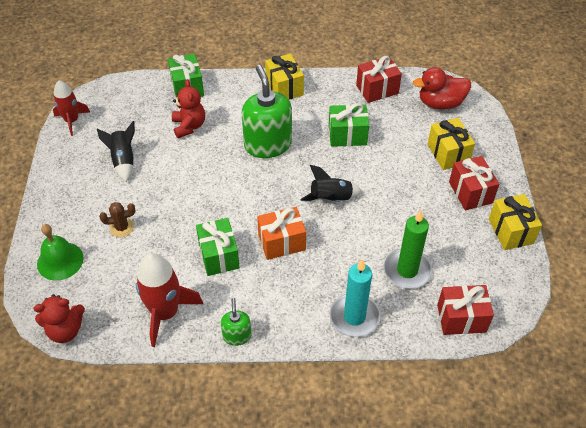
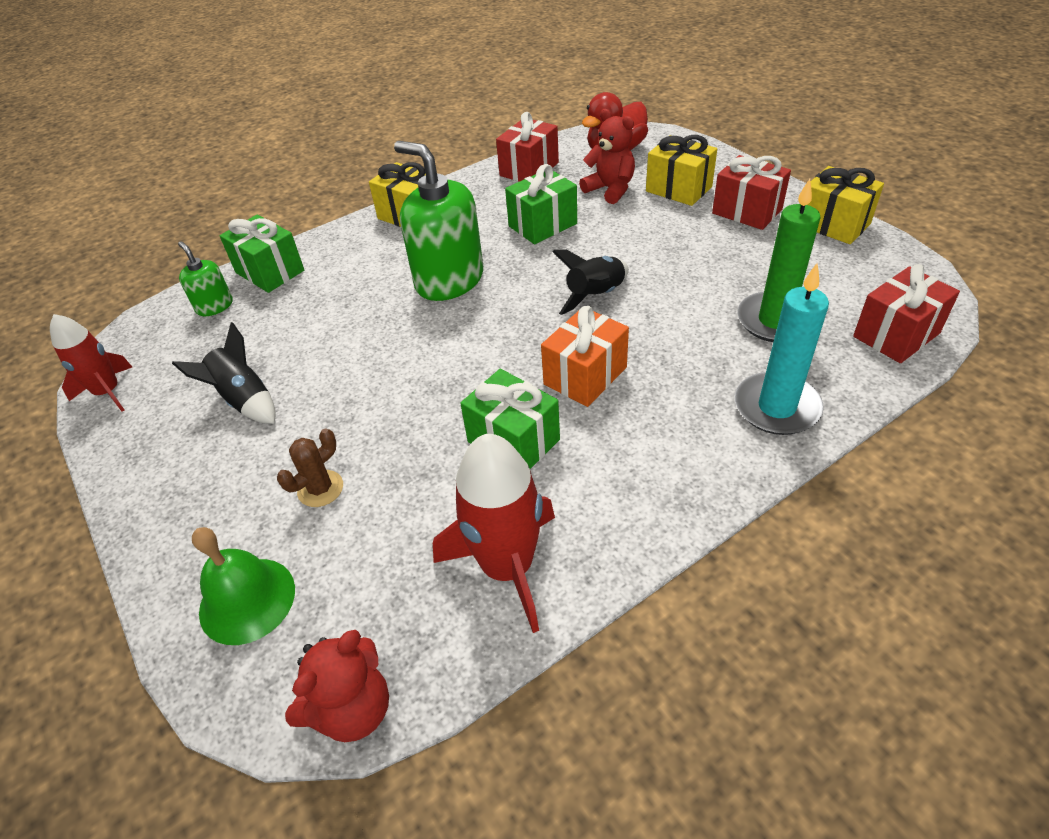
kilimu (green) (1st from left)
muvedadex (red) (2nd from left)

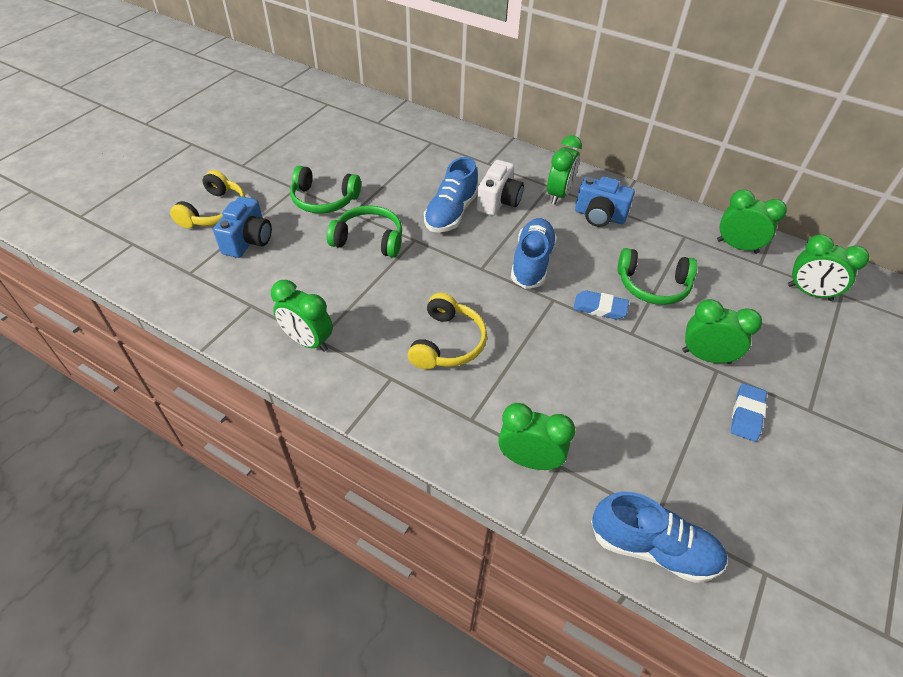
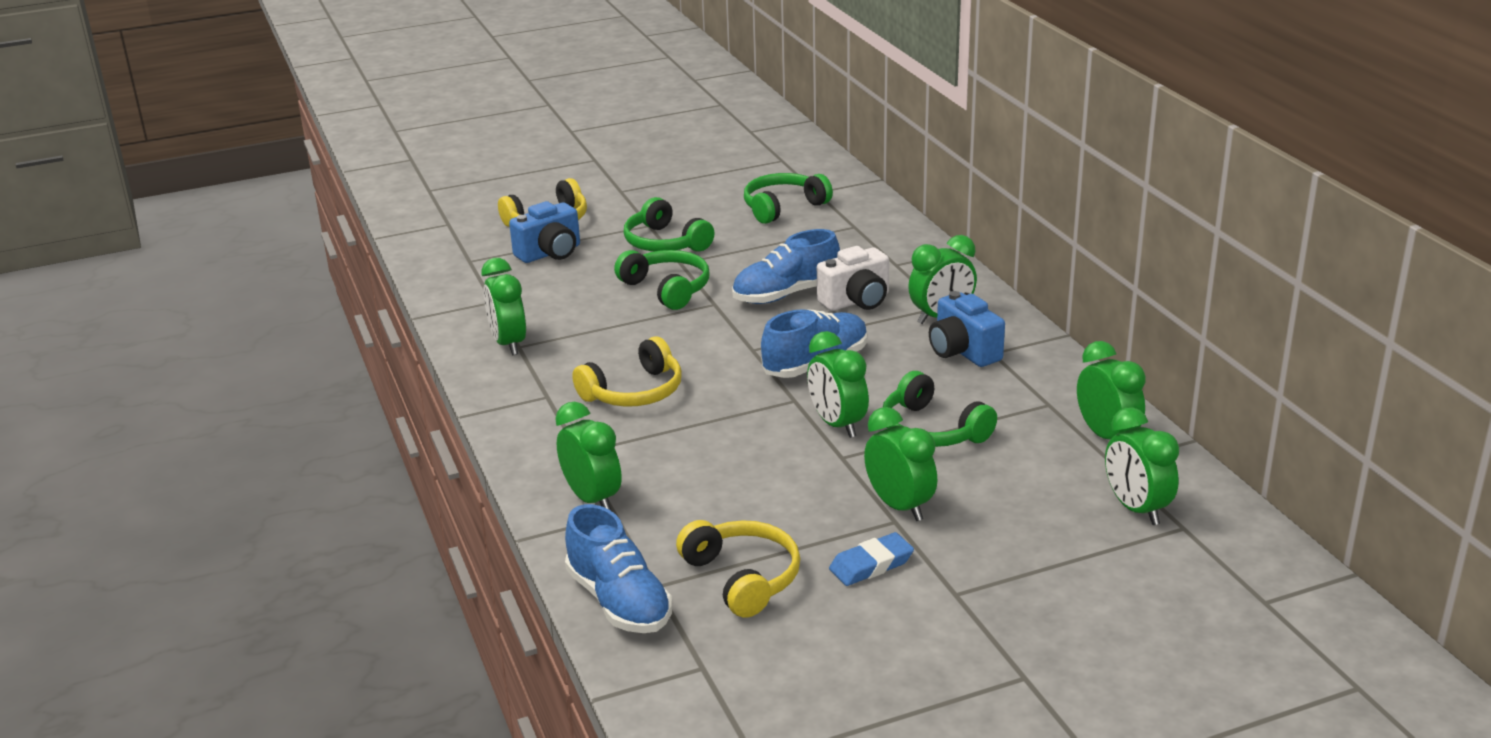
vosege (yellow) (3rd from left)
vosege (green) (3rd from left)
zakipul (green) (3rd from left)

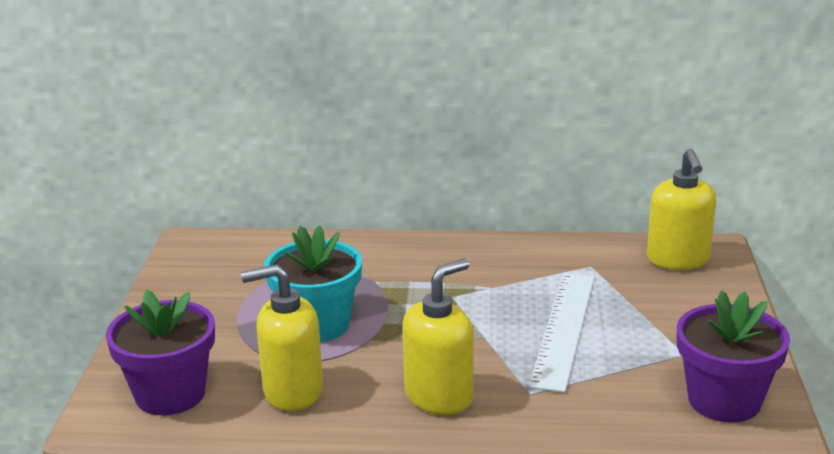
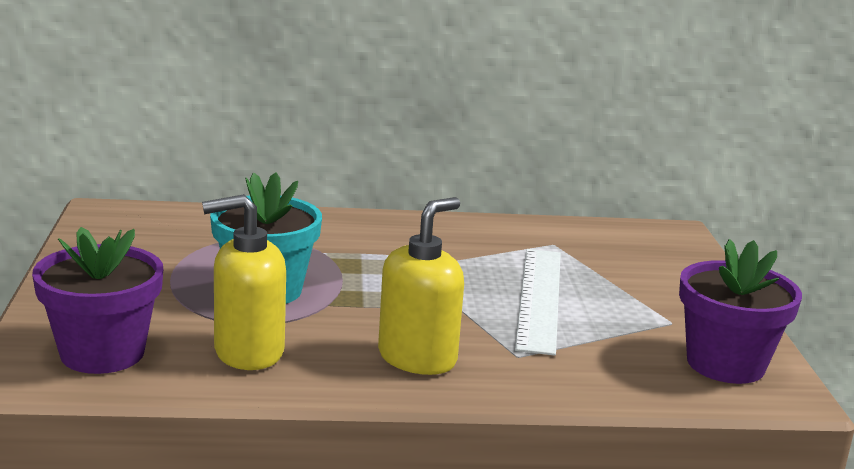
kilimu (yellow) (3rd from left in the first image)

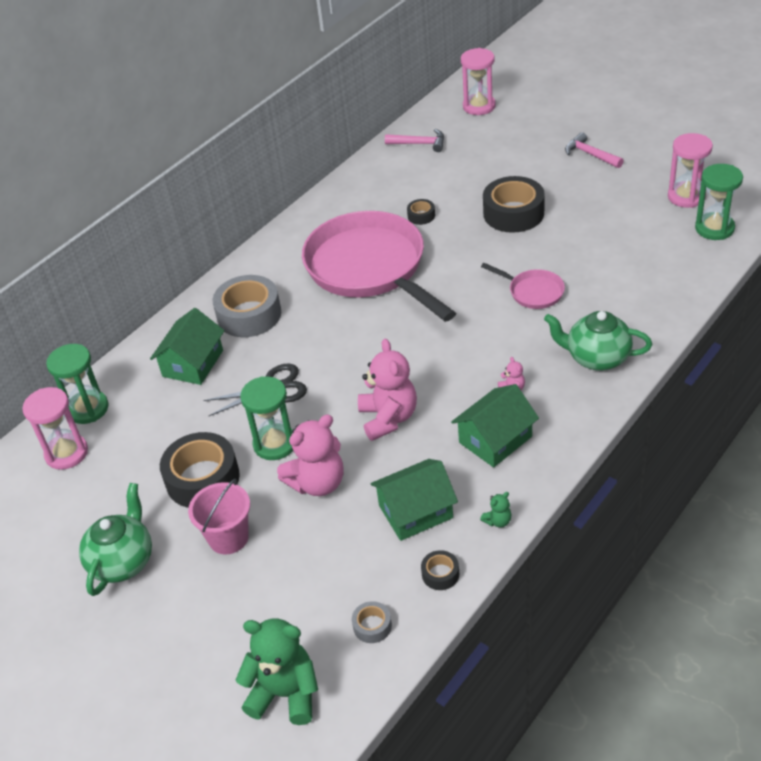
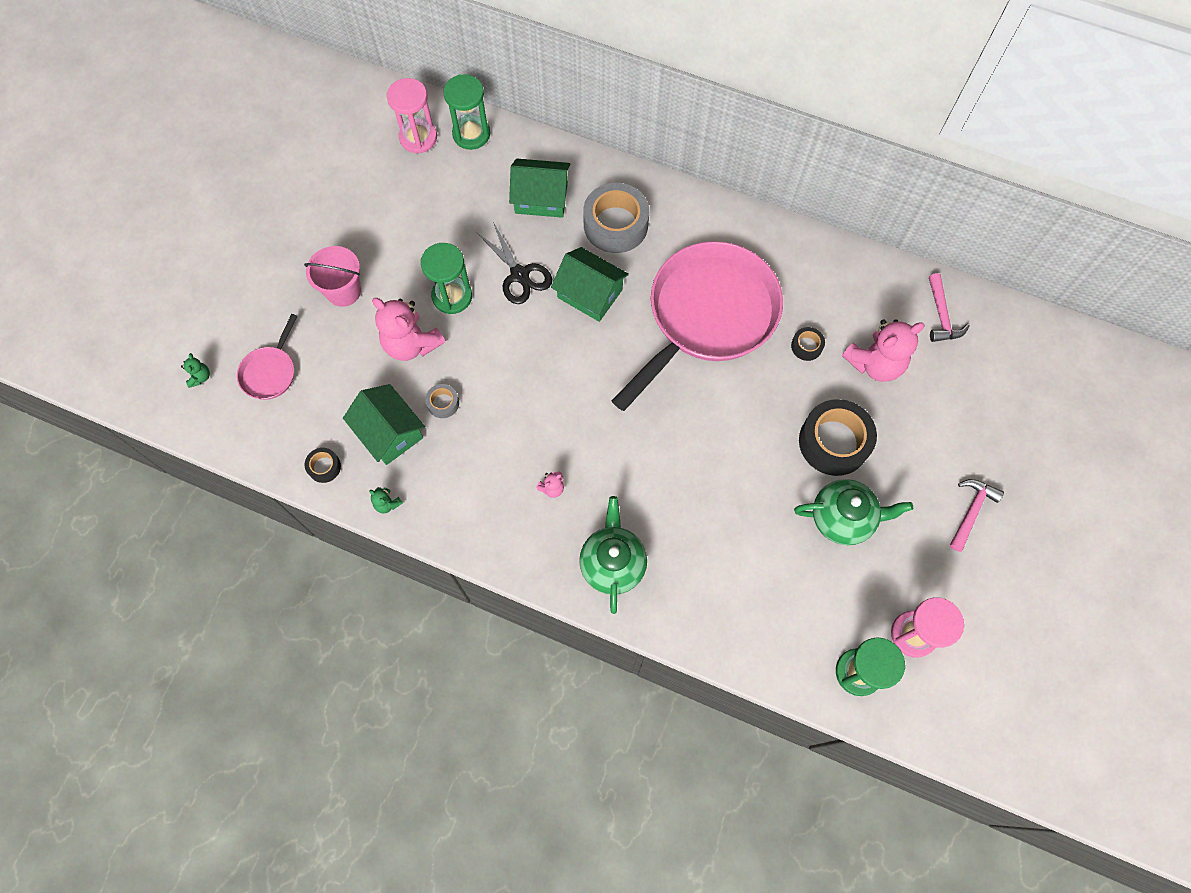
muvedadex (green) (1st from left)
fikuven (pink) (1st from left)
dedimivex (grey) (1st from left)
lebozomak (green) (3rd from left)
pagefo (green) (2nd from left)
muvedadex (pink) (3rd from left)
dedimivex (black) (1st from left in the first image)
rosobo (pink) (2nd from left in the first image)

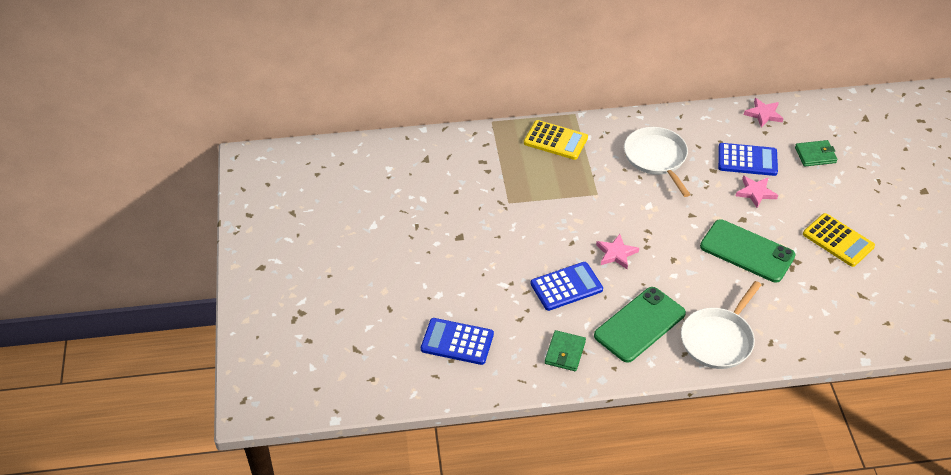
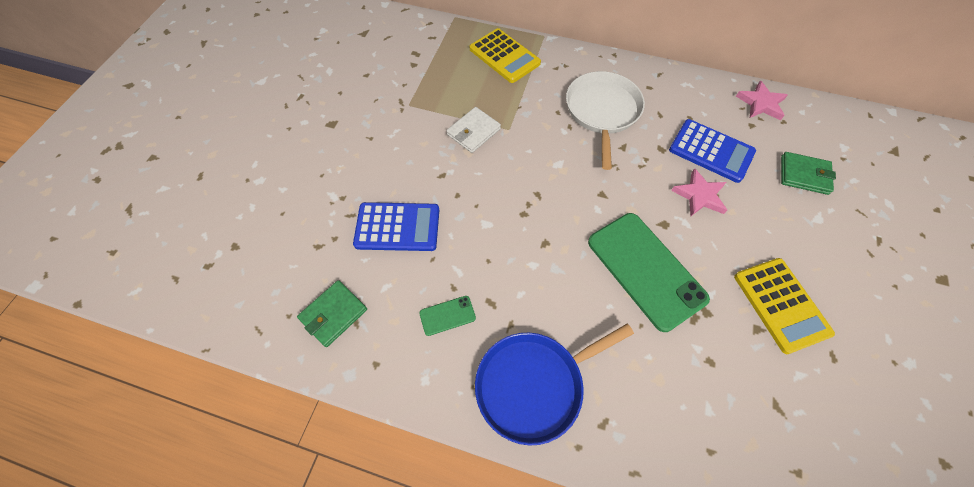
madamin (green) (1st from left)
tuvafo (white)
fikuven (blue)
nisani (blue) (1st from left in the first image)
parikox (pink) (1st from left in the first image)

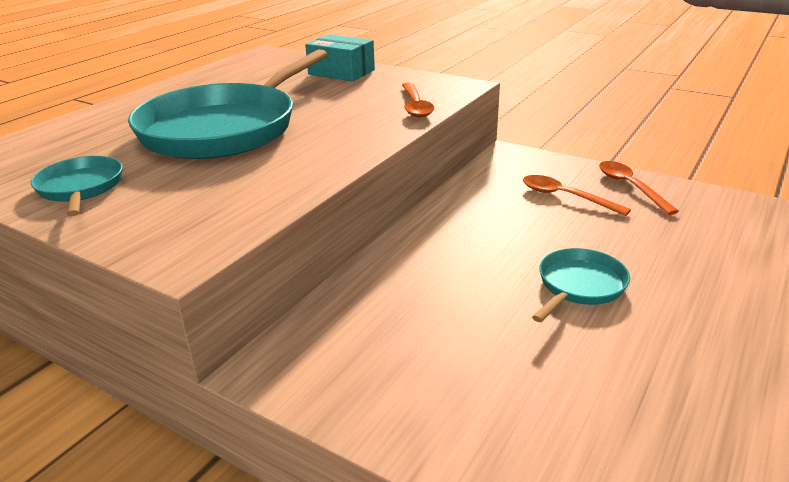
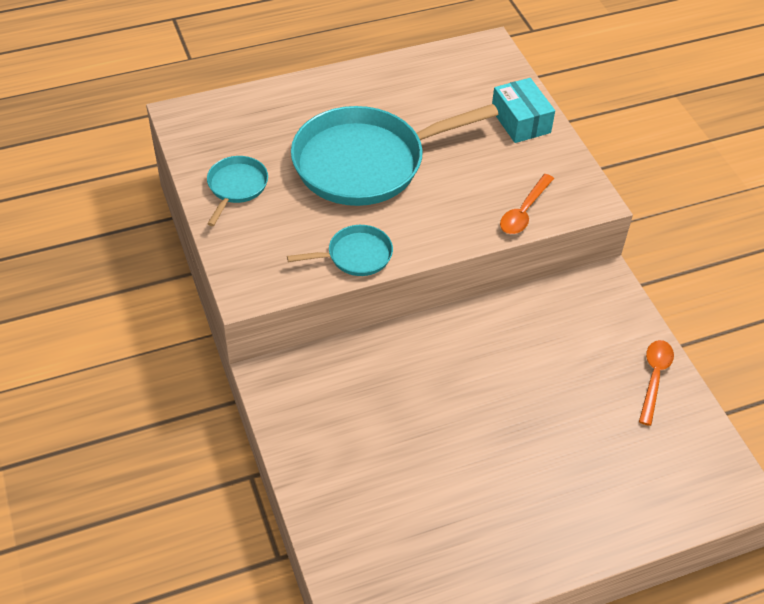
fikuven (turquoise) (2nd from left)
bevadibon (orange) (2nd from left in the first image)

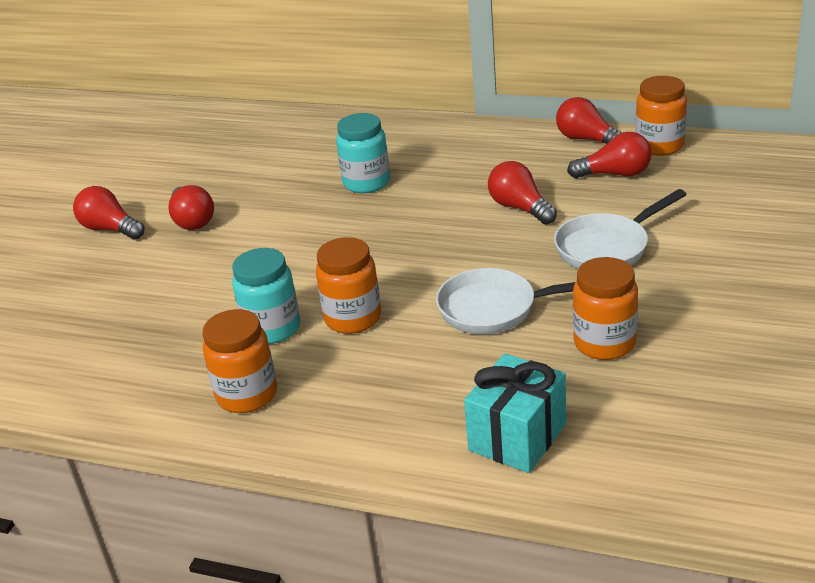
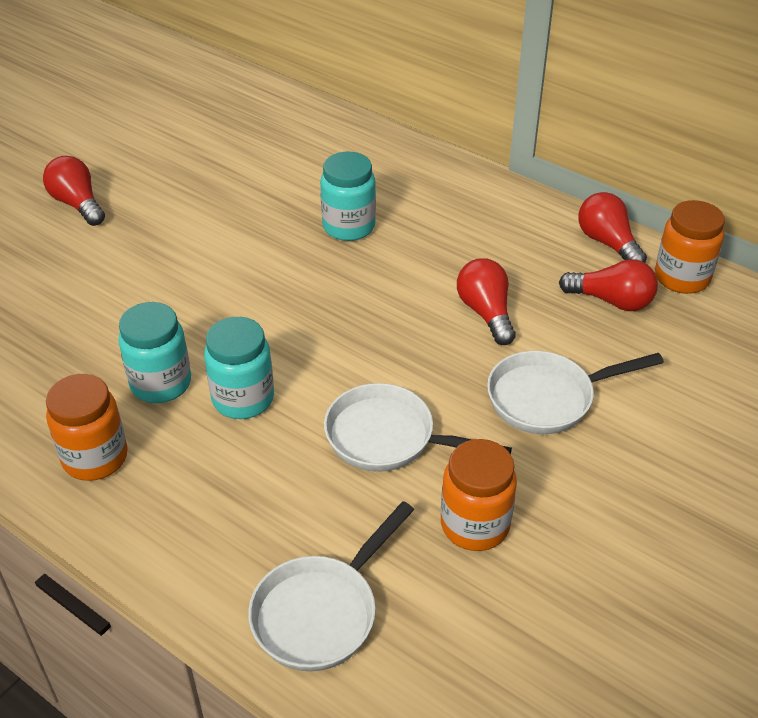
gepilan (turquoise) (2nd from left)
fikuven (white) (1st from left)
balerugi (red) (2nd from left in the first image)

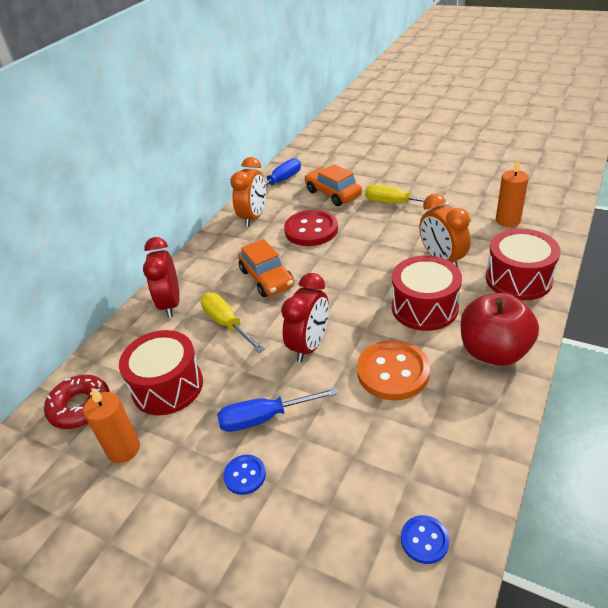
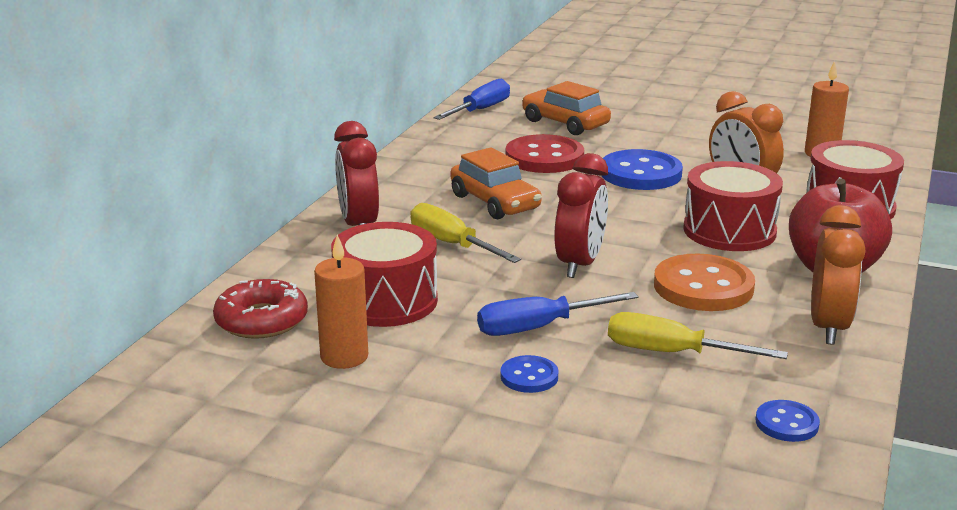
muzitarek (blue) (2nd from left)
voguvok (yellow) (2nd from left)
zakipul (orange) (2nd from left)

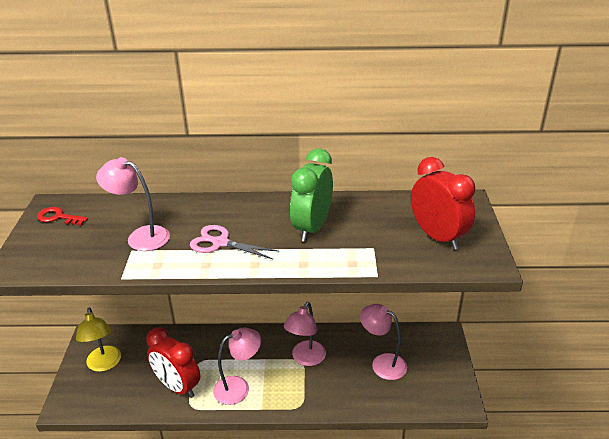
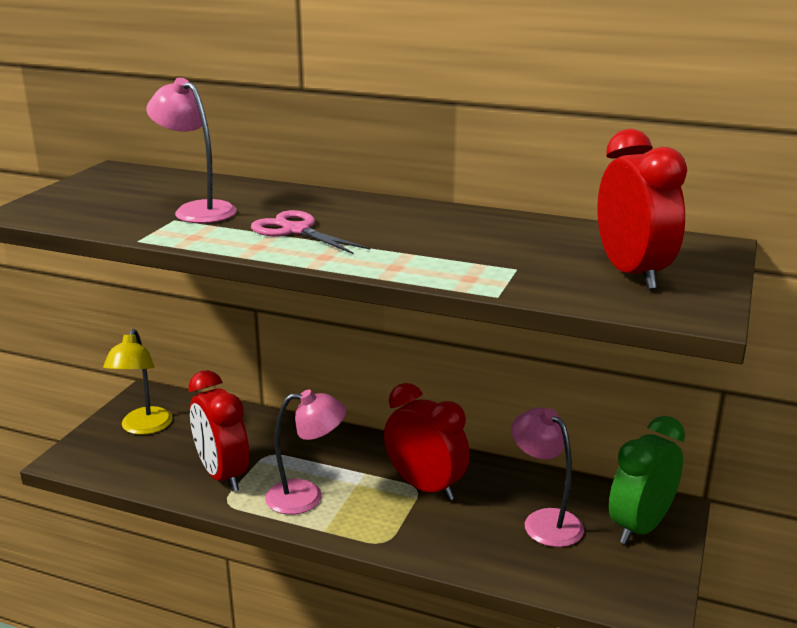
zakipul (red) (2nd from left)
zakipul (green)
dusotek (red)

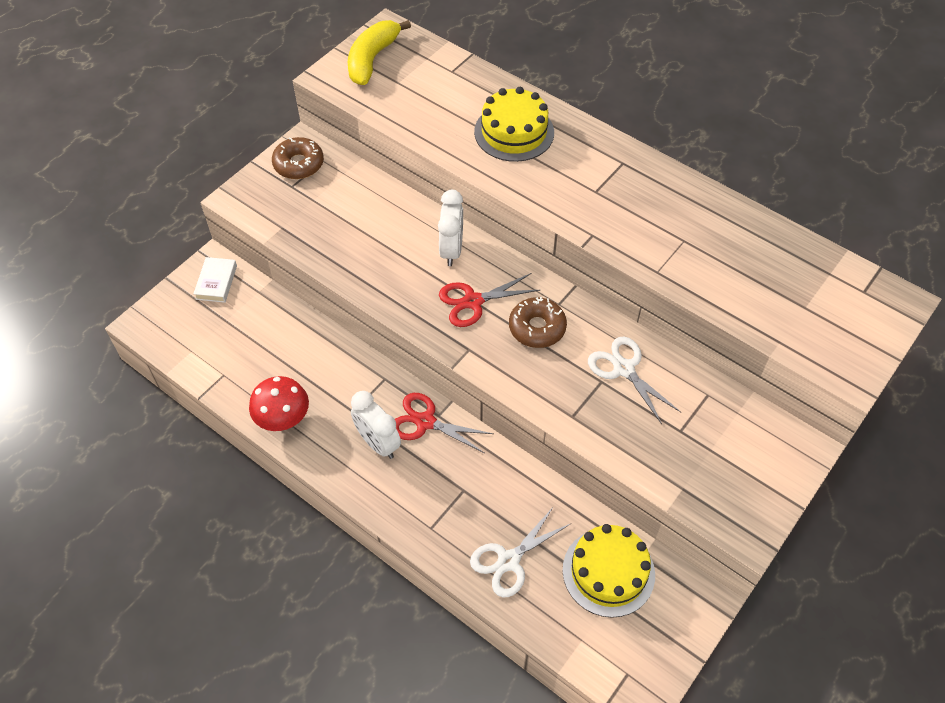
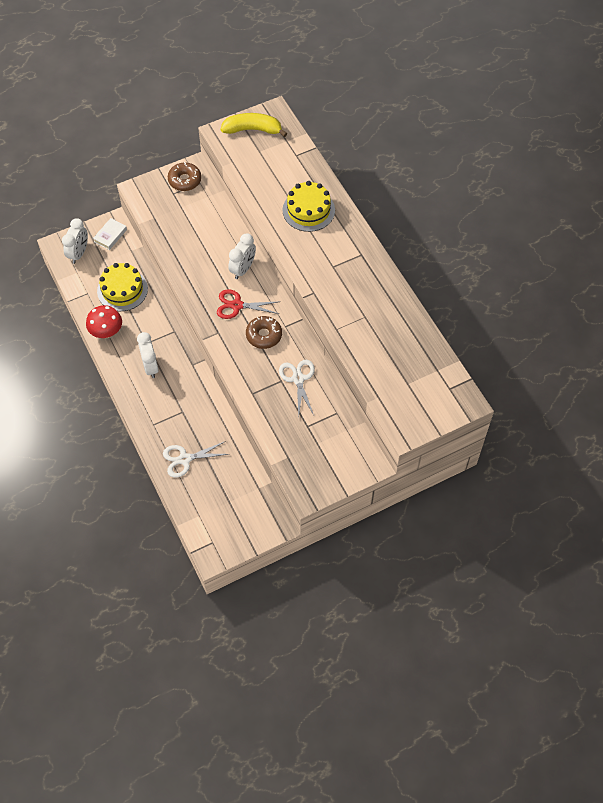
zakipul (white) (1st from left)
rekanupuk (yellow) (1st from left)
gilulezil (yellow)
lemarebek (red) (1st from left in the first image)

